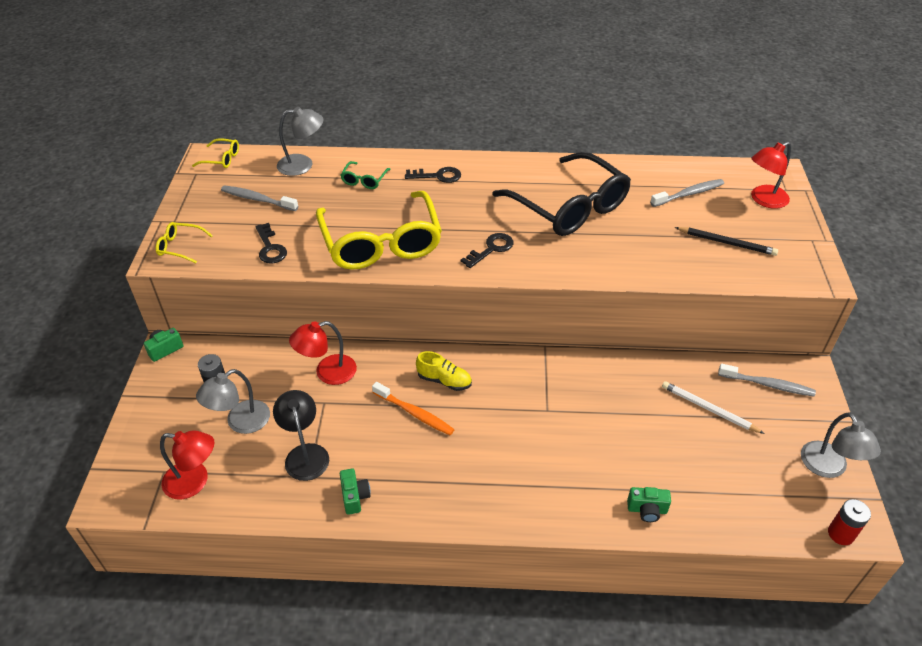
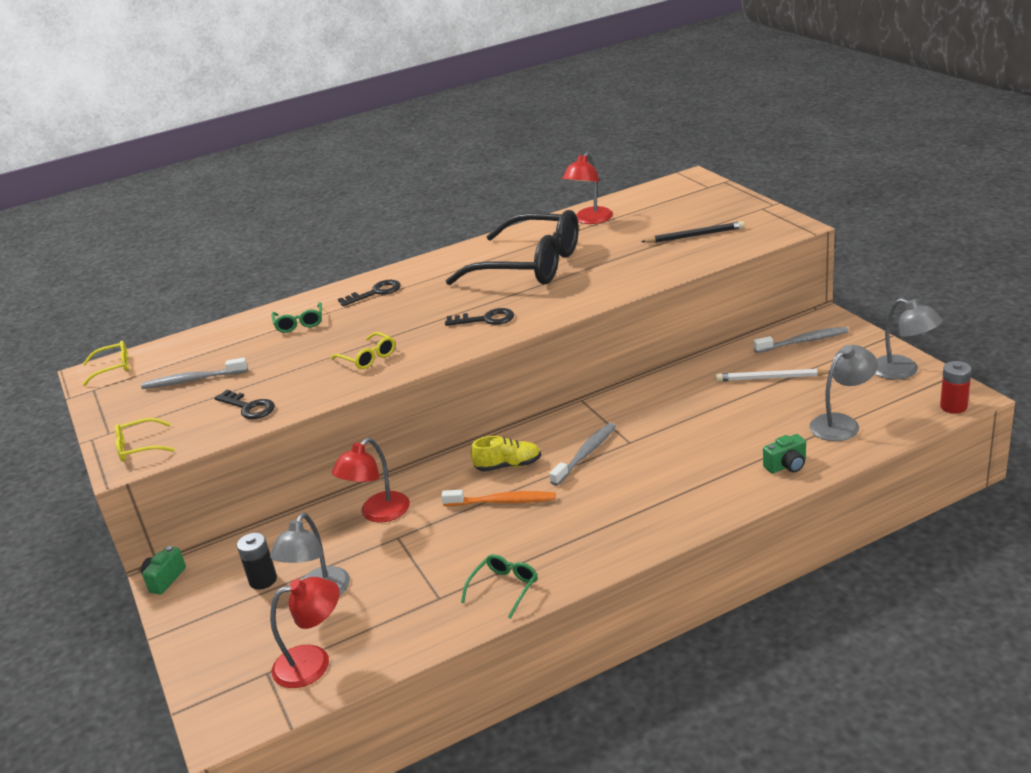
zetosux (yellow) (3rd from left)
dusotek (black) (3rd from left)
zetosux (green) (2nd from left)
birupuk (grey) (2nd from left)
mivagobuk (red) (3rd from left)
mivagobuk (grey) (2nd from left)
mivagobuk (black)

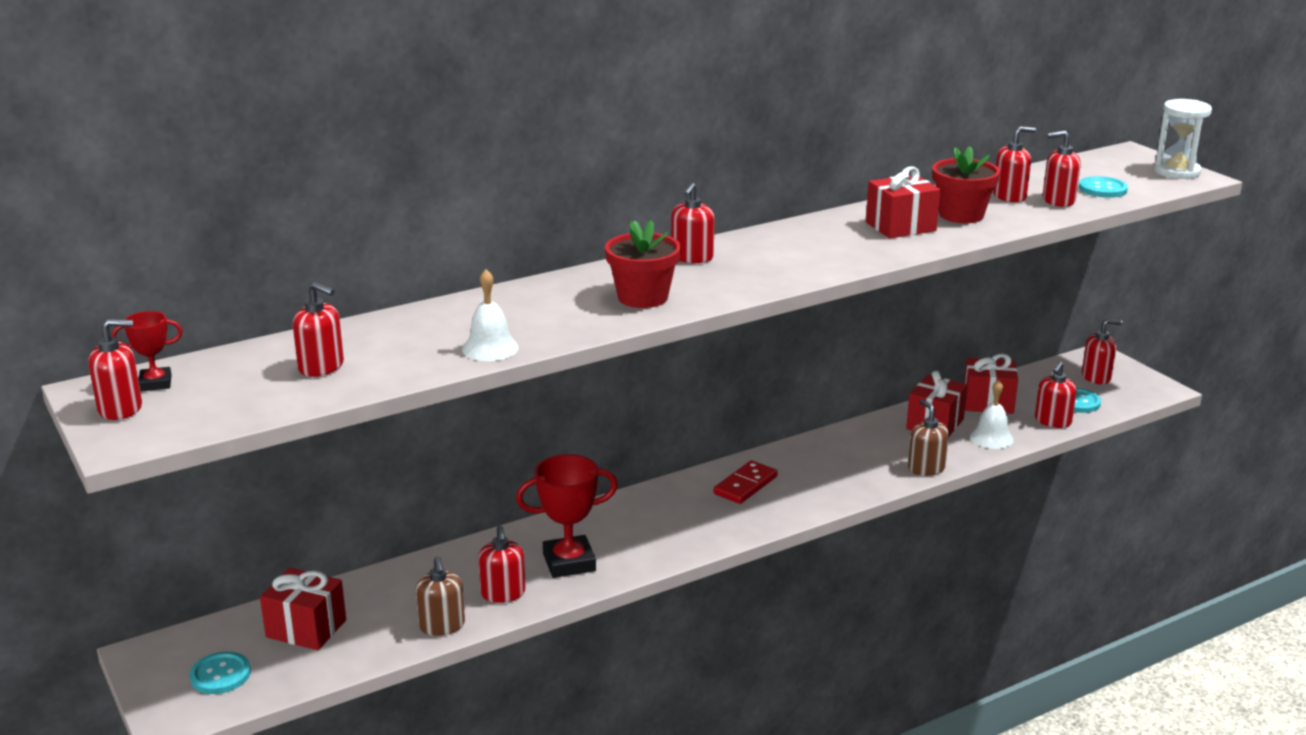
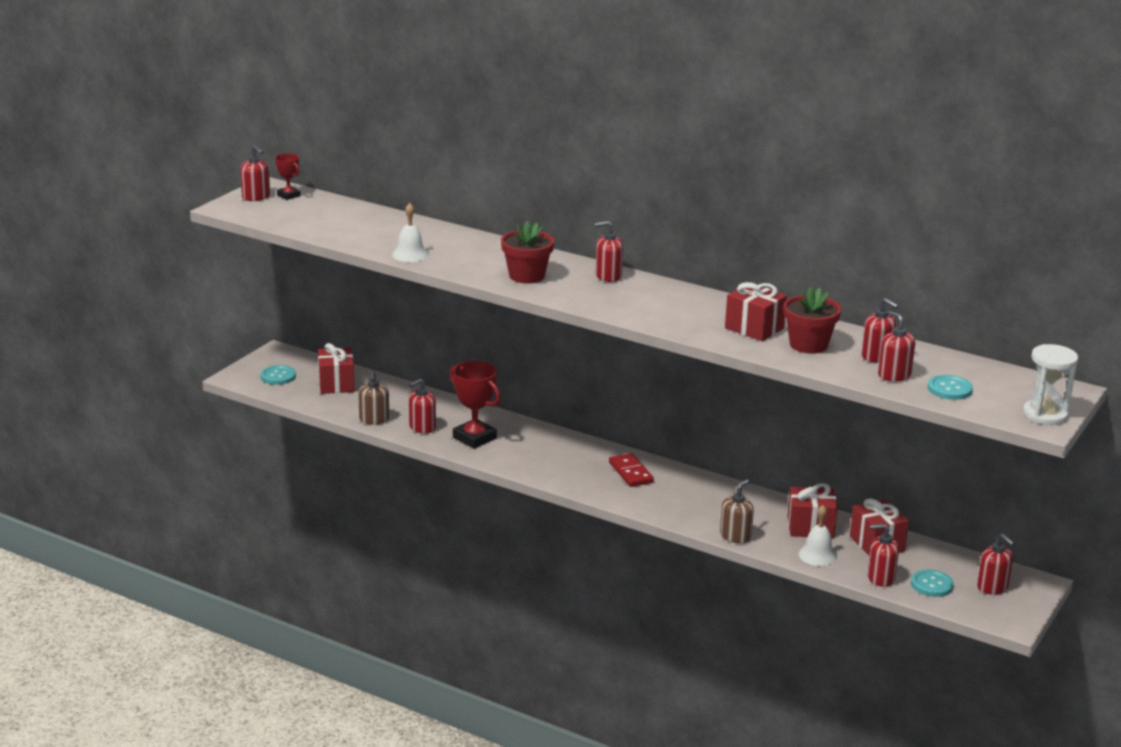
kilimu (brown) (1st from left)
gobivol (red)
kilimu (red) (2nd from left in the first image)

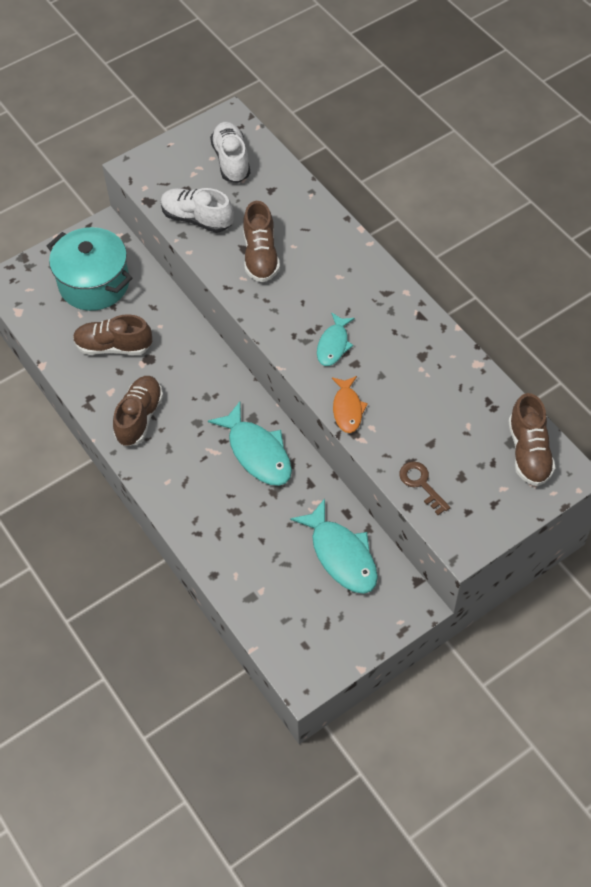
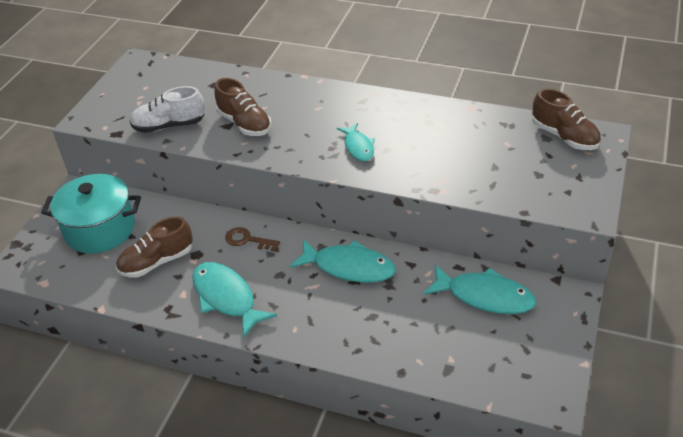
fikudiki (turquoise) (1st from left)
dusotek (brown)
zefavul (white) (2nd from left in the first image)
fikudiki (orange)

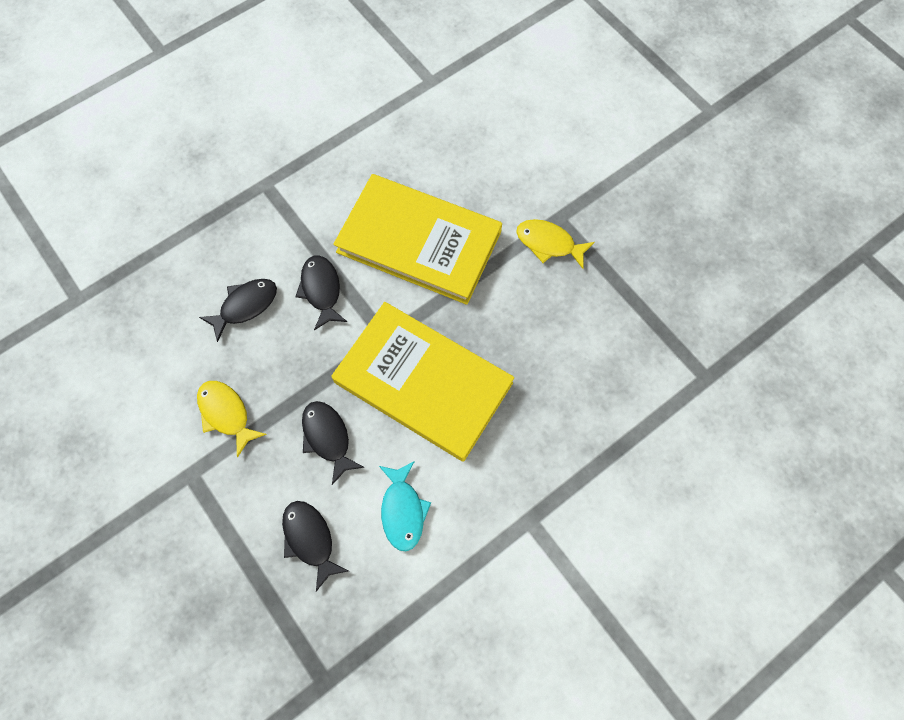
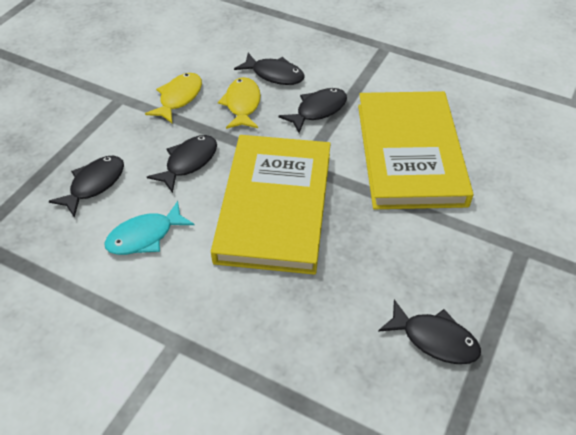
fikudiki (yellow) (2nd from left)
fikudiki (black) (5th from left)

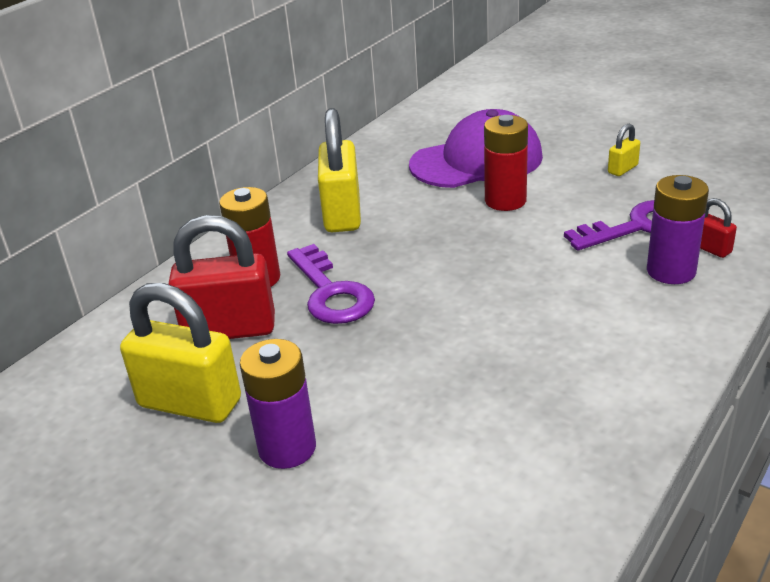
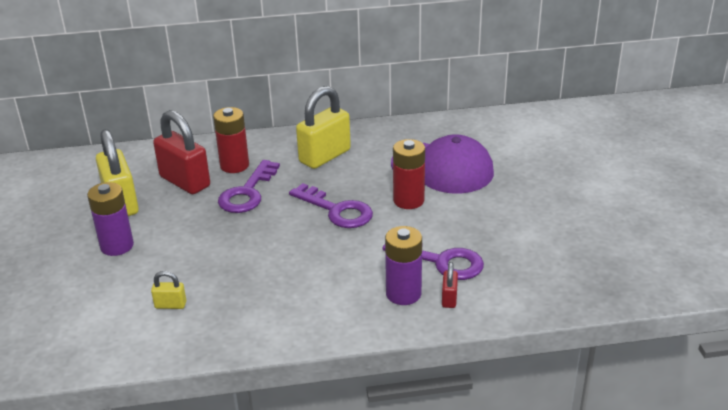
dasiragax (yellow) (2nd from left)
dusotek (purple) (2nd from left)

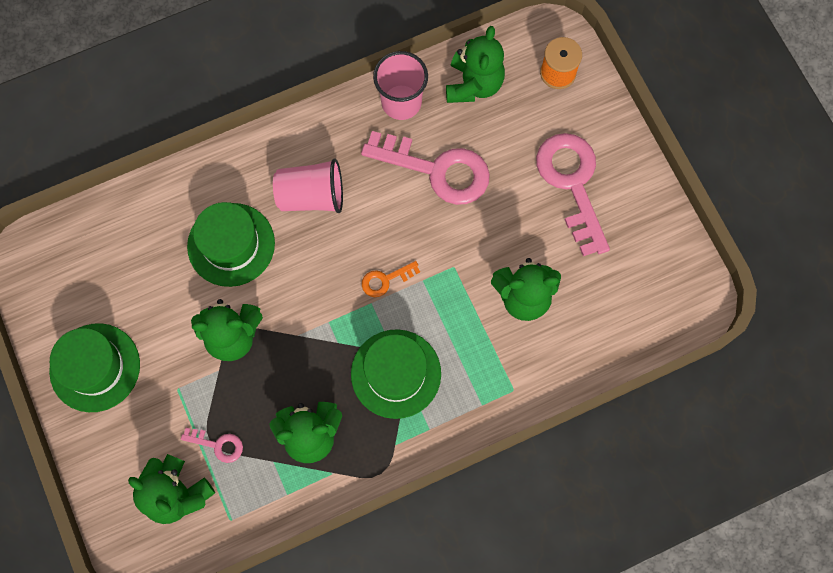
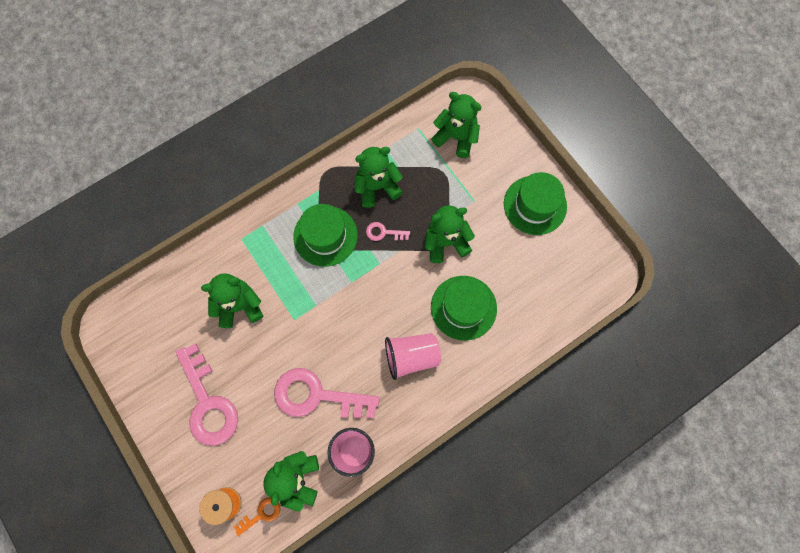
dusotek (orange)
dusotek (pink) (3rd from left)

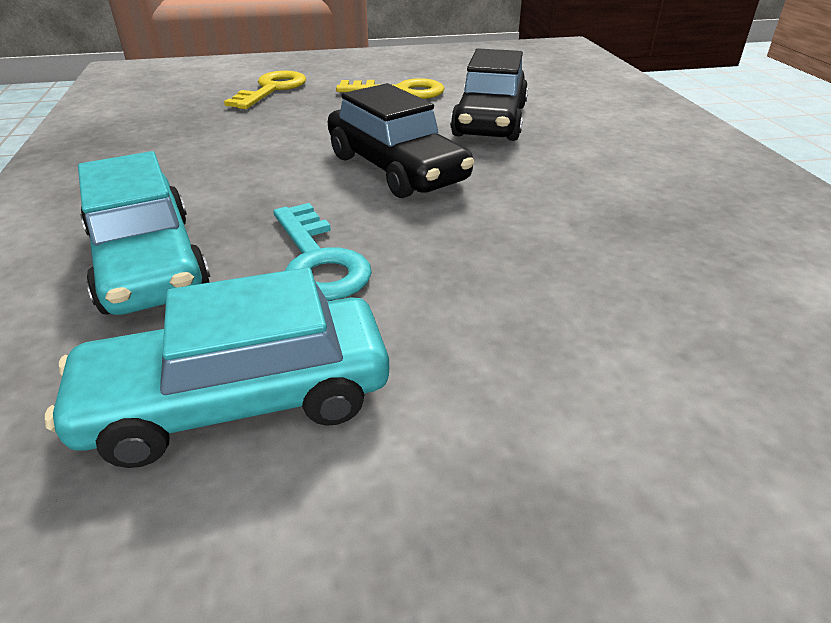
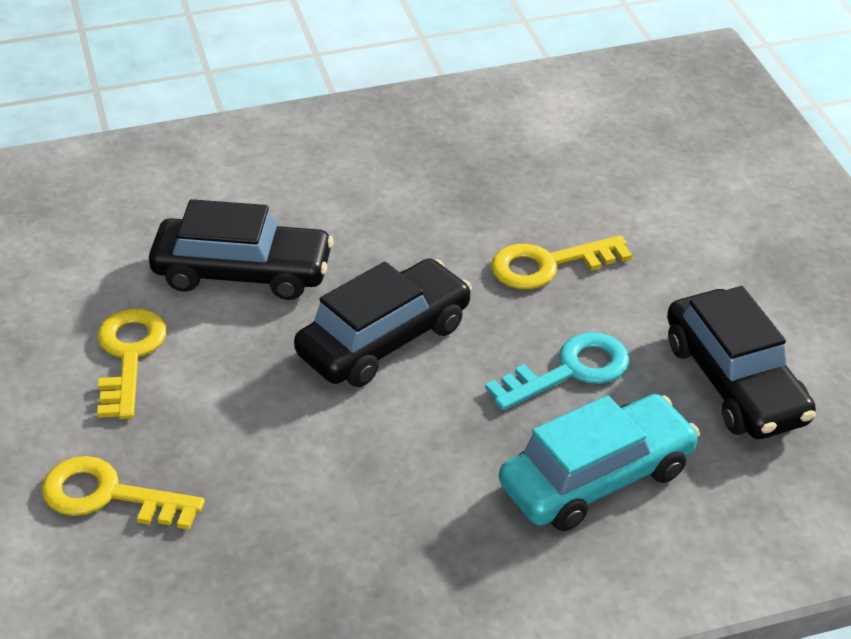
dusotek (yellow) (3rd from left)
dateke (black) (3rd from left)

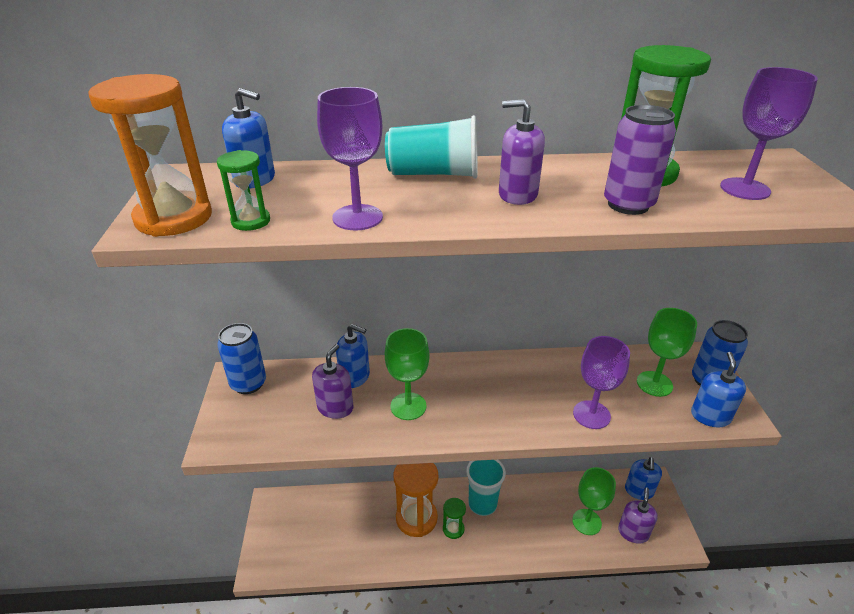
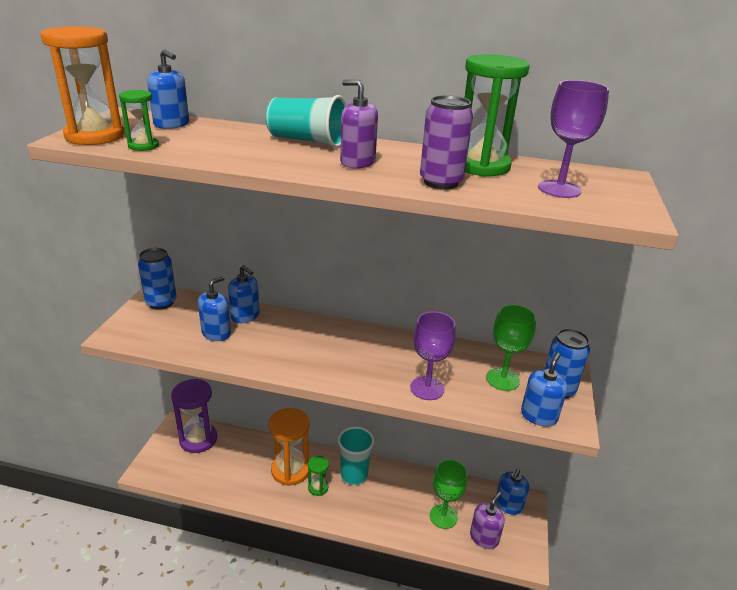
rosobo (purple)
kilimu (blue) (2nd from left)
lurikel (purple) (1st from left in the first image)
lurikel (green) (1st from left in the first image)

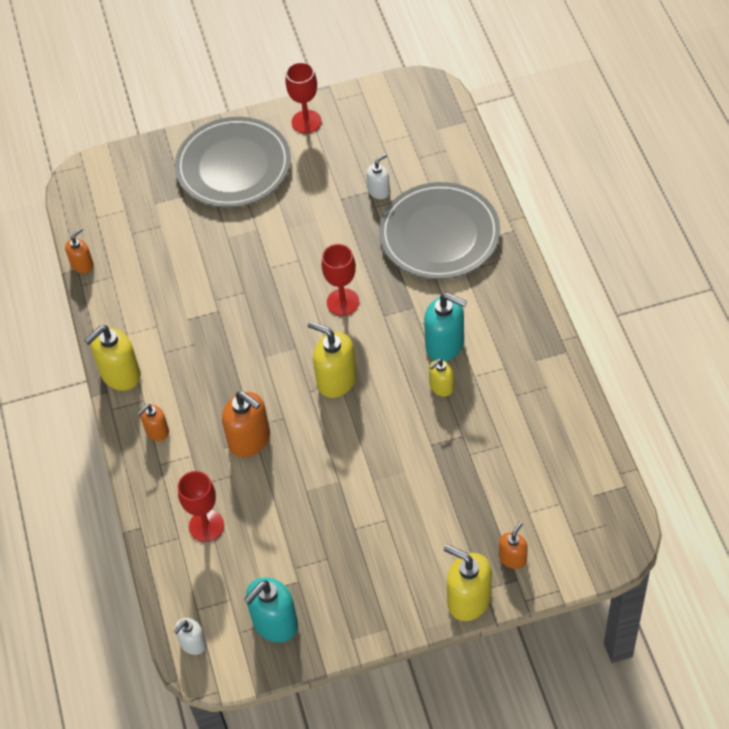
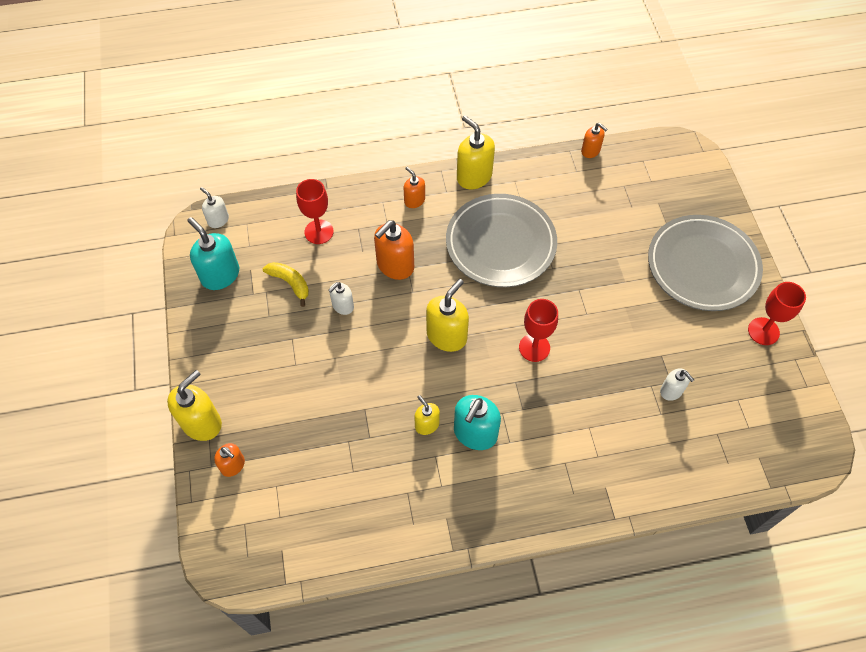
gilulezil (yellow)
kilimu (white) (2nd from left)
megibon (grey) (1st from left)

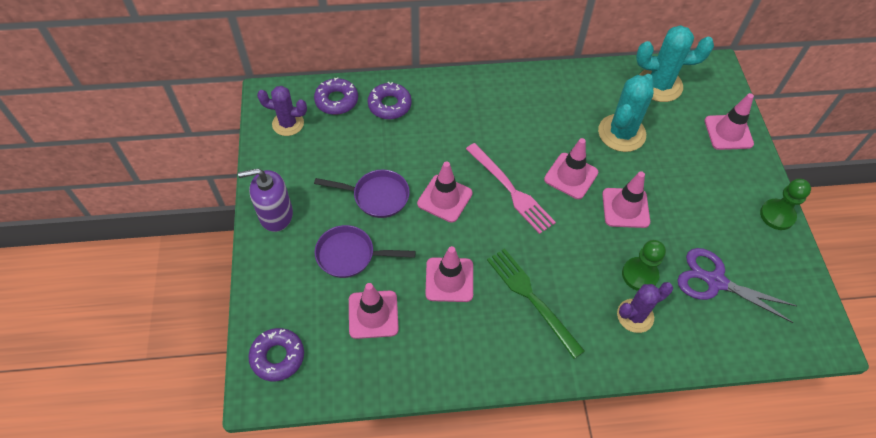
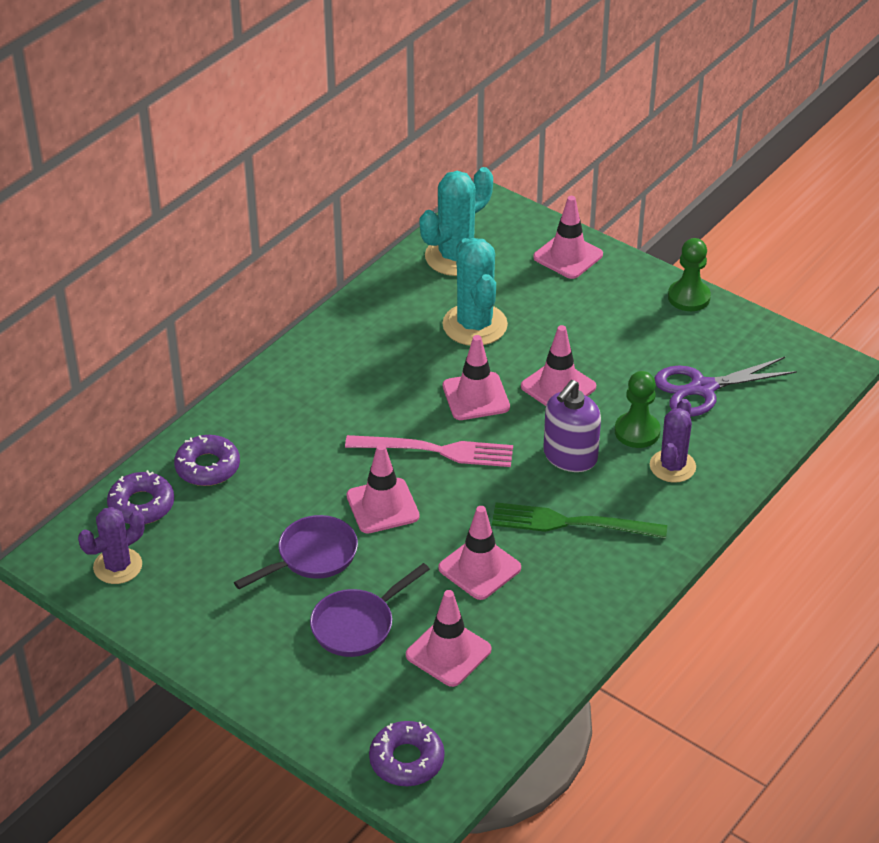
kilimu (purple)

